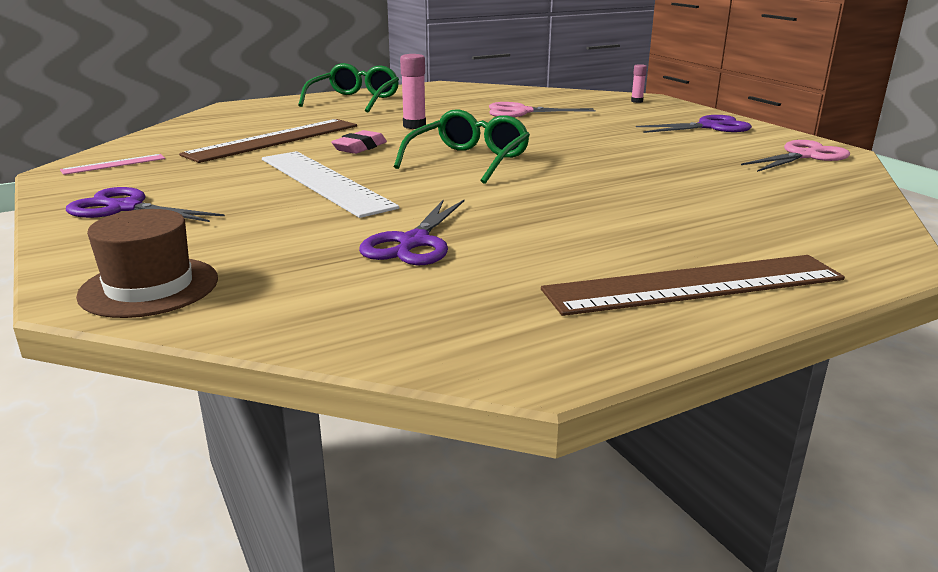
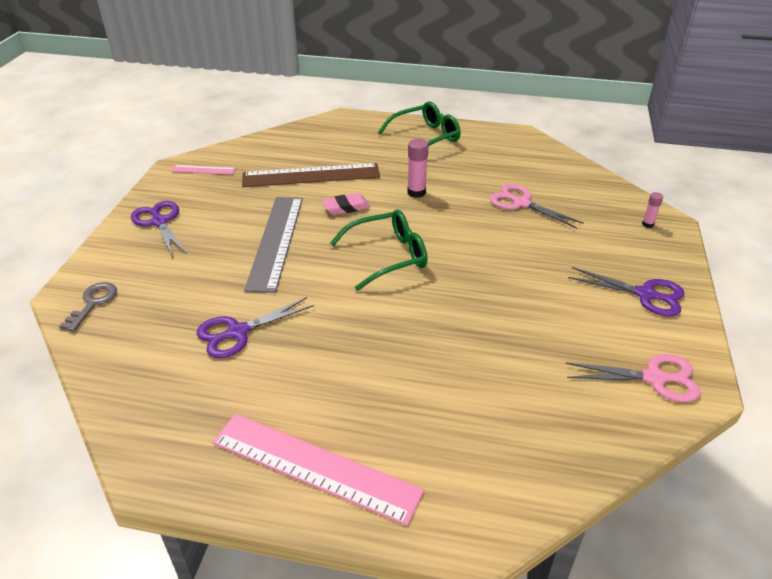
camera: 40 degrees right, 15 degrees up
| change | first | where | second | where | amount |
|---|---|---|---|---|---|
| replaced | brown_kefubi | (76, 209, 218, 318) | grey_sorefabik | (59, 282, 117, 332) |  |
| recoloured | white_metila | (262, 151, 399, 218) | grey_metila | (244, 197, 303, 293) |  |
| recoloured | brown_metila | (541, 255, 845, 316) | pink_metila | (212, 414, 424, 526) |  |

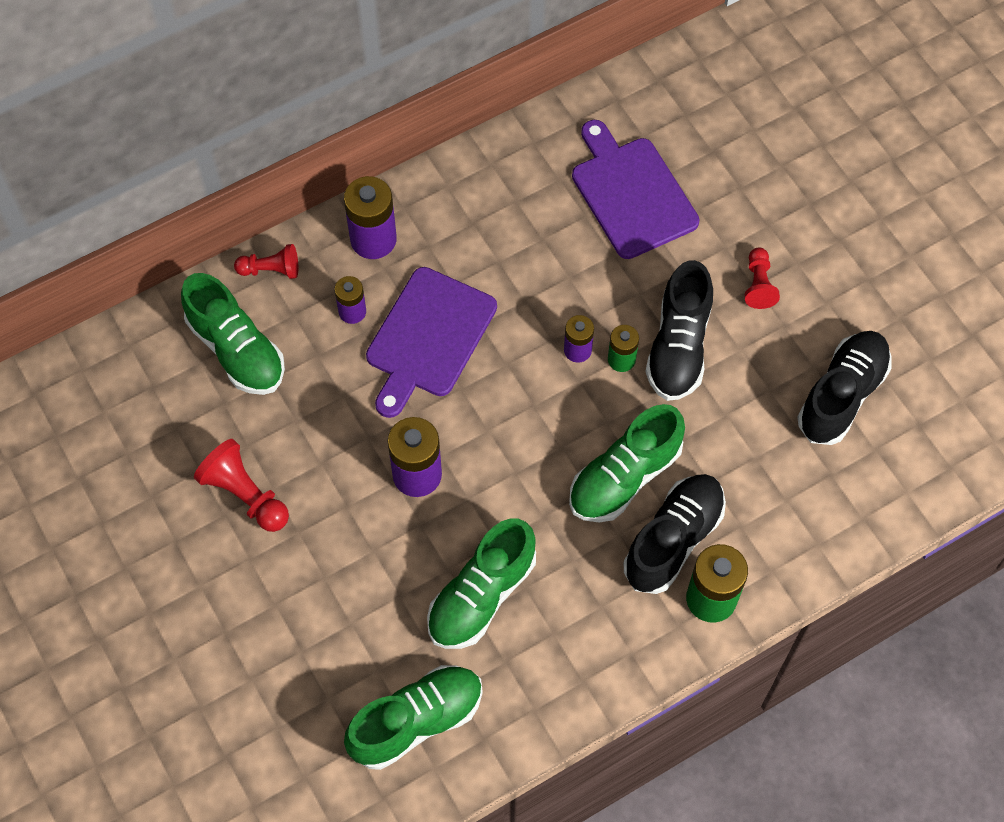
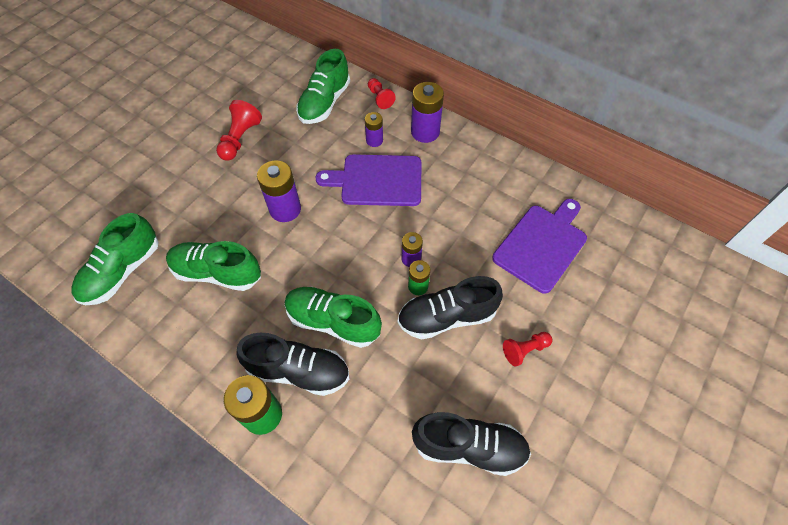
camera: 65 degrees right, 5 degrees down
| change | first | where | second | where | amount |
|---|---|---|---|---|---|
| turned | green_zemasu | (344, 665, 483, 770) |  | (71, 213, 159, 305) | 90 degrees clockwise |

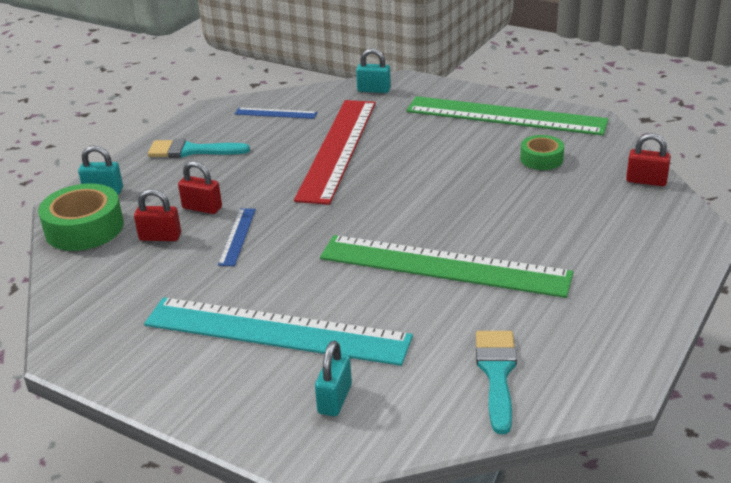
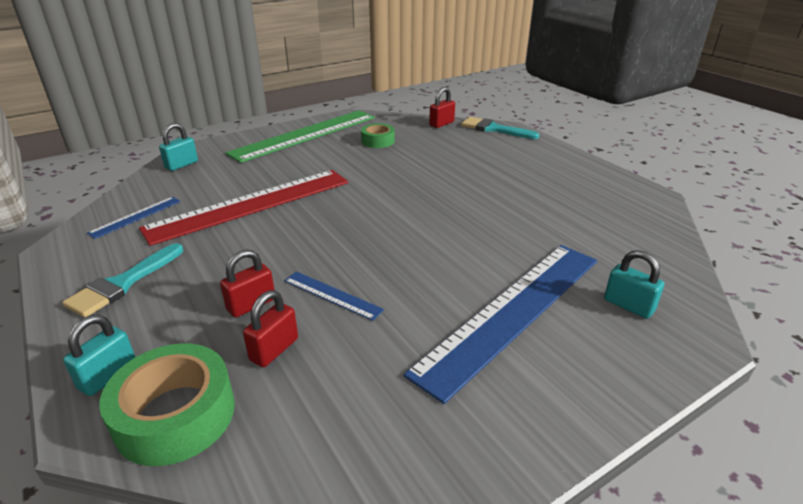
camera: 65 degrees left, 0 degrees up
| change | first | where | second | where | amount |
|---|---|---|---|---|---|
| recoloured | turquoise_metila | (144, 297, 413, 366) | blue_metila | (404, 245, 597, 404) |  |
| turned | red_metila | (294, 100, 376, 205) |  | (139, 170, 349, 246) | 75 degrees counterclockwise |
| removed | green_metila | (320, 235, 573, 298) |  |  |  |
| moved | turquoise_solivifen | (476, 331, 517, 434) |  | (461, 117, 539, 139) |  |

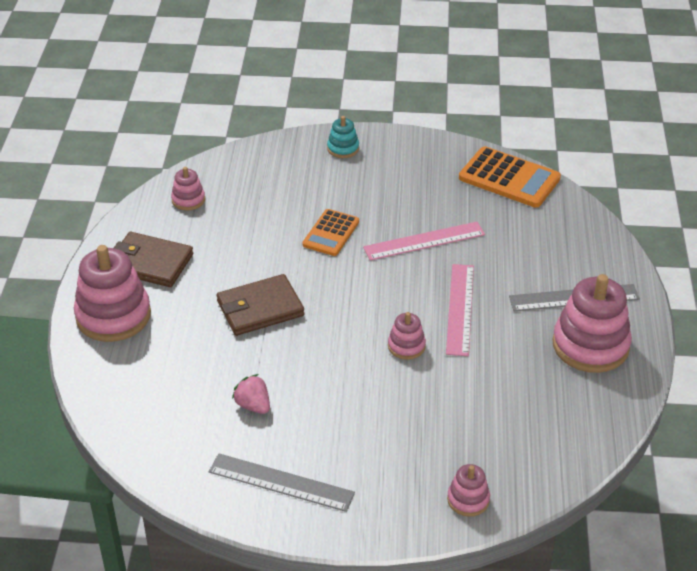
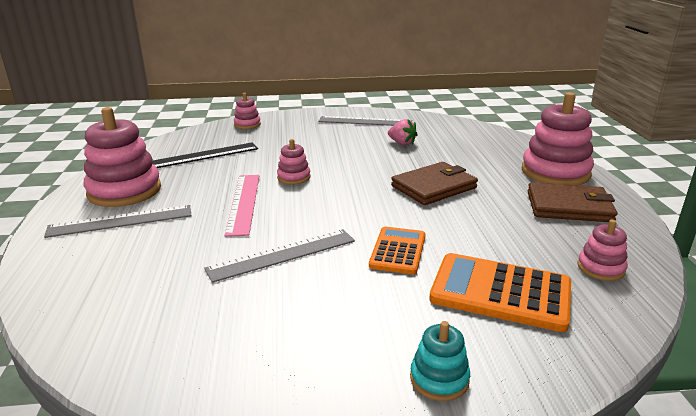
camera: 170 degrees right, 15 degrees down
| change | first | where | second | where | amount |
|---|---|---|---|---|---|
| recoloured | pink_metila | (363, 222, 485, 261) | grey_metila | (204, 229, 355, 283) |  |
| moved | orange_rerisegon | (459, 146, 561, 208) |  | (429, 253, 571, 332) |  |
| added |  |  | black_metila | (152, 142, 258, 168) |  |

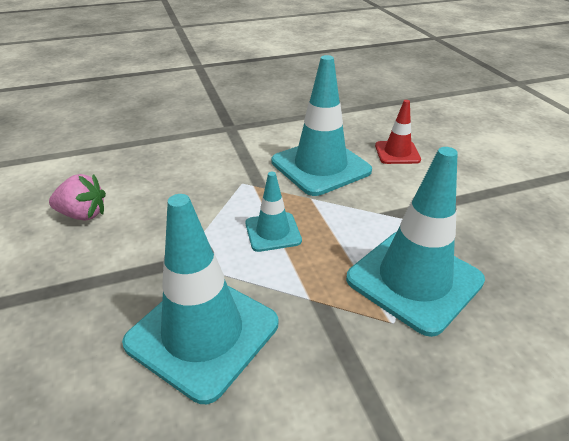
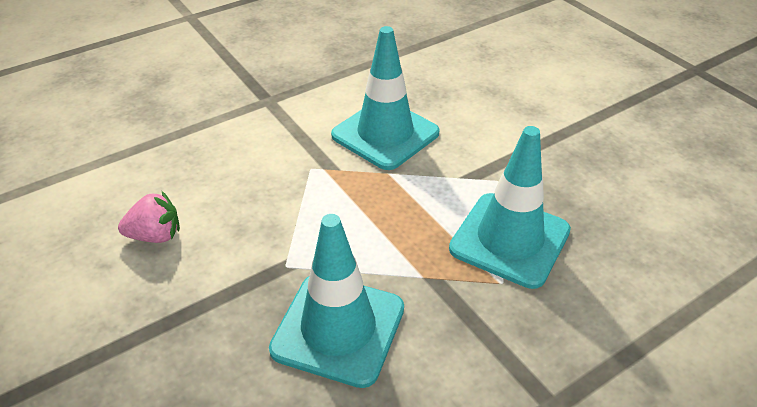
camera: 15 degrees left, 5 degrees up
| change | first | where | second | where | amount |
|---|---|---|---|---|---|
| removed | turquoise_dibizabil | (245, 172, 302, 252) |  |  |  |
| removed | red_dibizabil | (375, 100, 421, 164) |  |  |  |

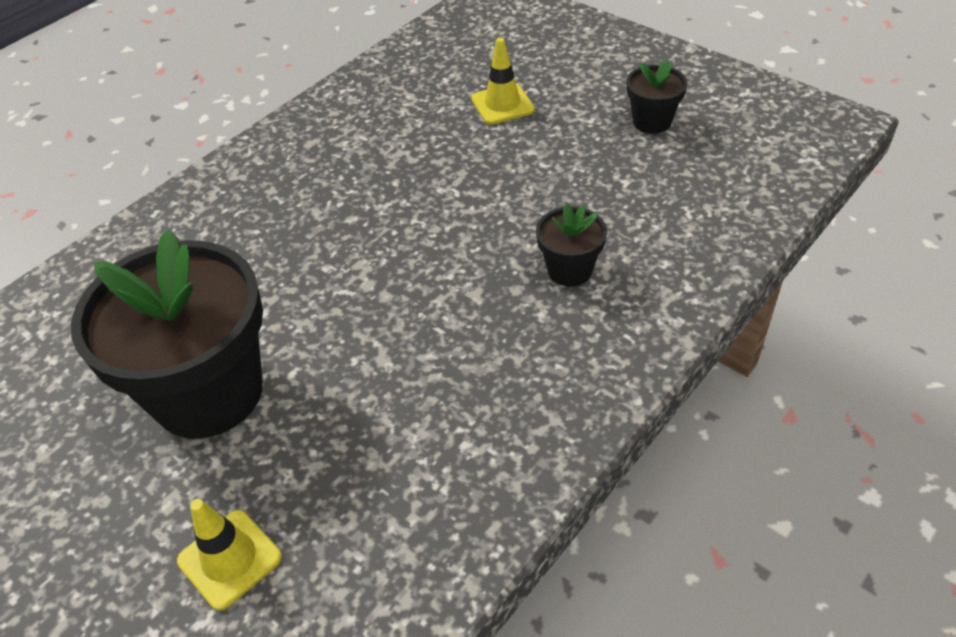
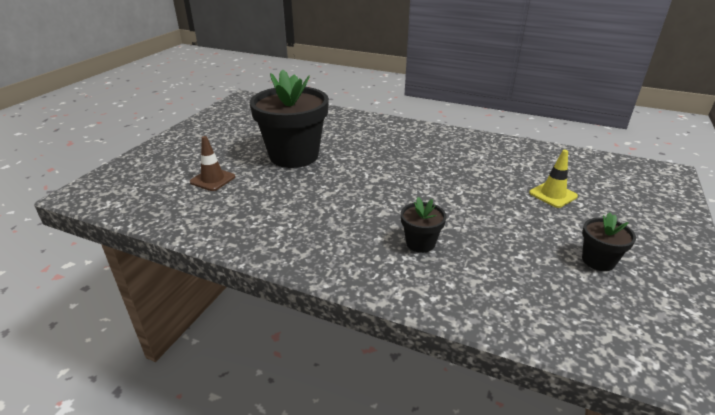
camera: 70 degrees right, 15 degrees down
| change | first | where | second | where | amount |
|---|---|---|---|---|---|
| recoloured | yellow_dibizabil | (177, 499, 282, 610) | brown_dibizabil | (190, 136, 235, 191) |  |

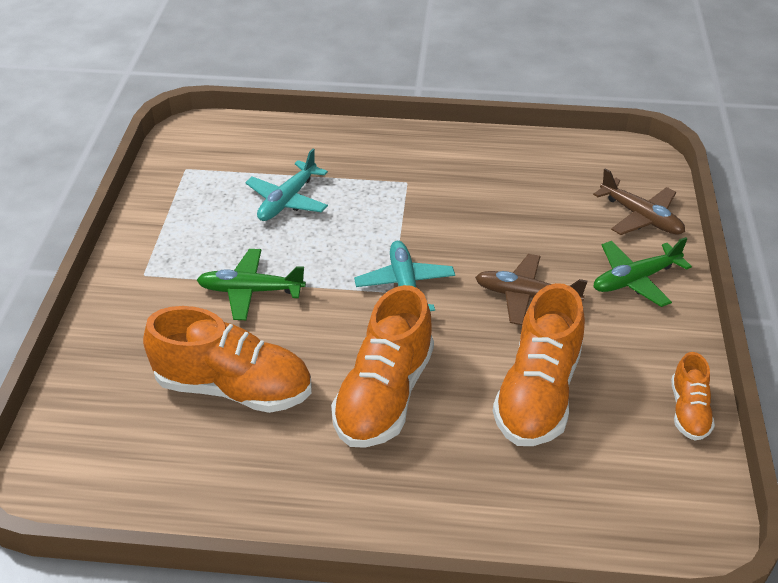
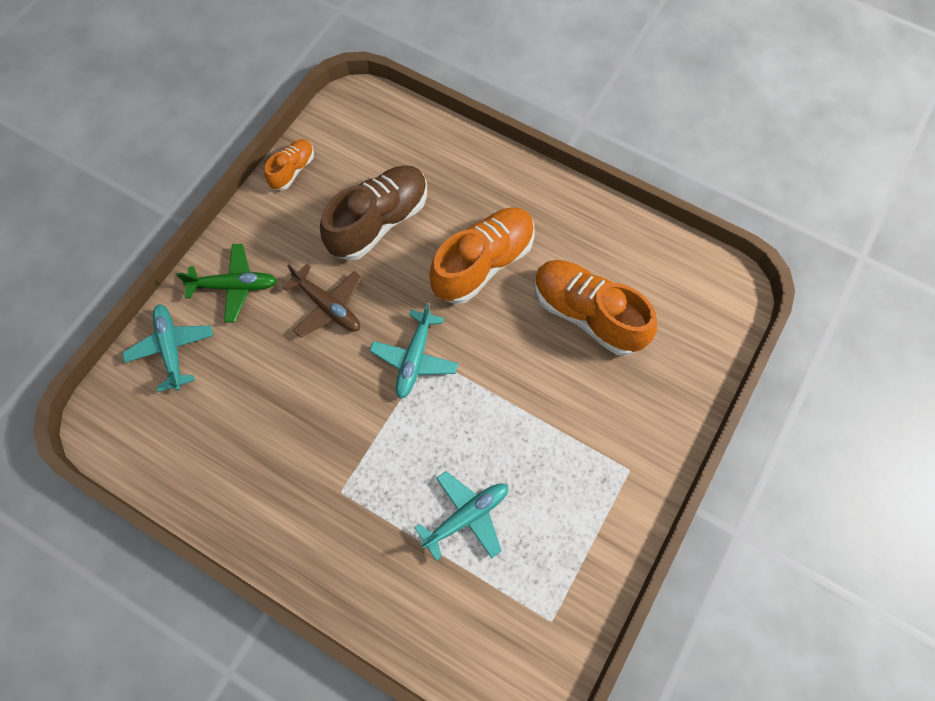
camera: 155 degrees left, 25 degrees up
| change | first | where | second | where | amount |
|---|---|---|---|---|---|
| removed | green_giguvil | (197, 249, 306, 320) |  |  |  |
| recoloured | orange_zemasu | (493, 283, 585, 446) | brown_zemasu | (320, 166, 427, 260) |  |
| recoloured | brown_giguvil | (593, 168, 685, 235) | turquoise_giguvil | (122, 304, 213, 392) |  |

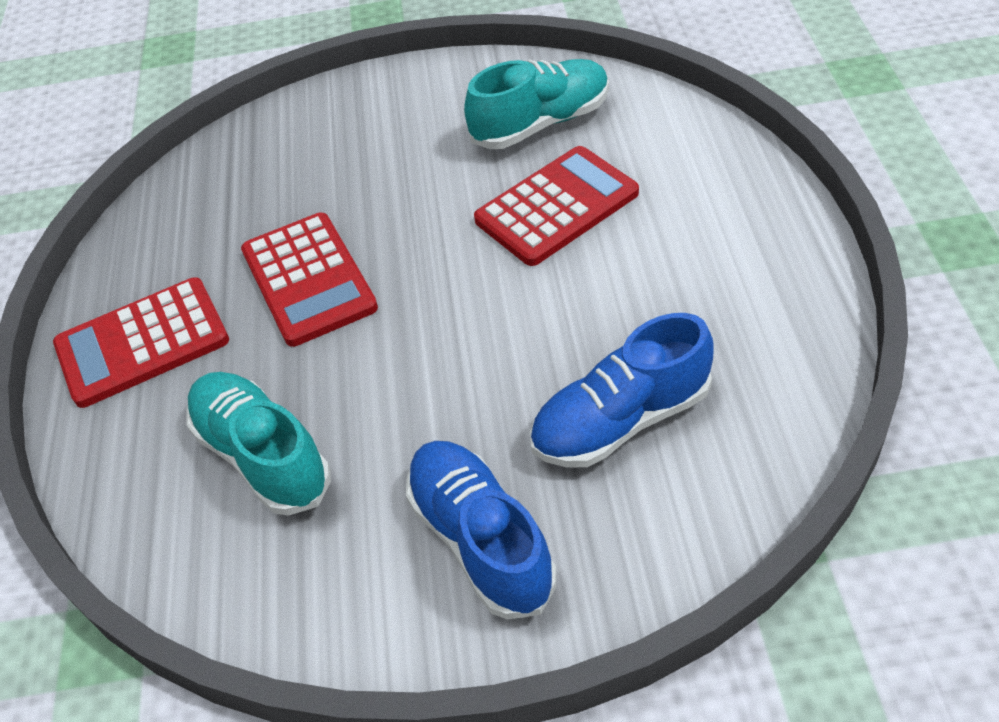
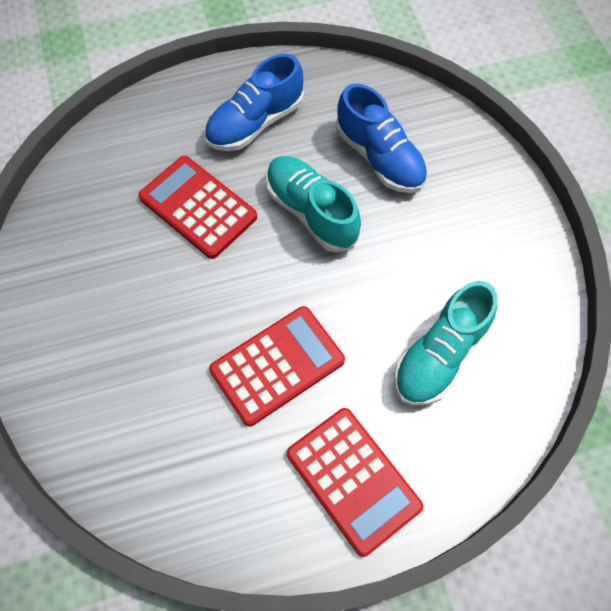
camera: 105 degrees left, 15 degrees up
| change | first | where | second | where | amount |
|---|---|---|---|---|---|
| moved | blue_zemasu | (406, 441, 556, 619) |  | (204, 54, 304, 151) |  |
| moved | turquoise_zemasu | (464, 59, 609, 149) |  | (266, 156, 361, 252) |  |

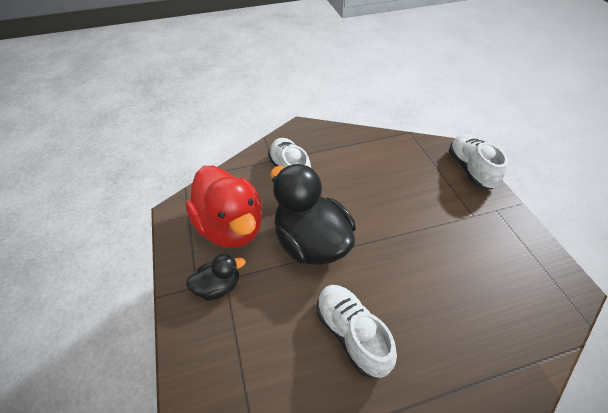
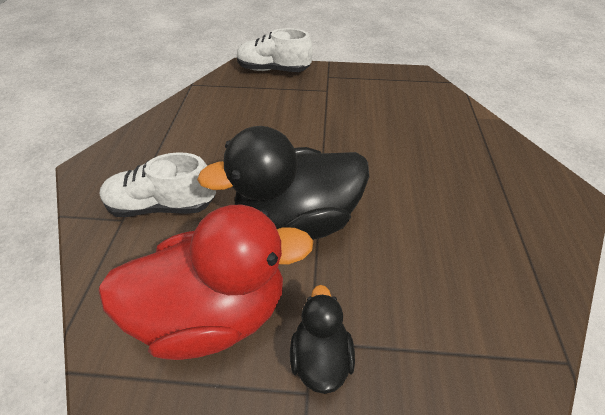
camera: 70 degrees left, 0 degrees up
| change | first | where | second | where | amount |
|---|---|---|---|---|---|
| removed | white_zemasu | (317, 285, 397, 378) |  |  |  |

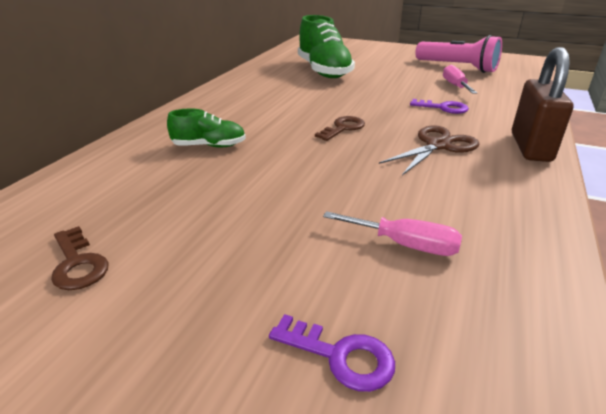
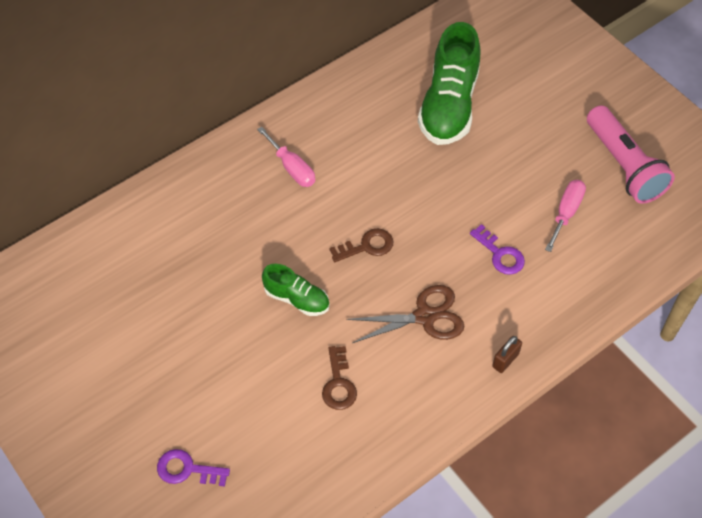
camera: 30 degrees right, 25 degrees up
| change | first | where | second | where | amount |
|---|---|---|---|---|---|
| moved | brown_sorefabik | (51, 226, 109, 290) |  | (322, 346, 357, 410) |  |
| moved | green_zemasu | (167, 109, 246, 147) |  | (262, 264, 330, 316) |  |
| turned | purple_sorefabik | (269, 314, 395, 392) |  | (157, 449, 230, 487) | 135 degrees clockwise |
| moved | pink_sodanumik | (323, 211, 462, 256) |  | (257, 126, 315, 187) |  |
| resized | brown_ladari | (512, 47, 573, 162) |  | (492, 336, 522, 373) | x0.45 |

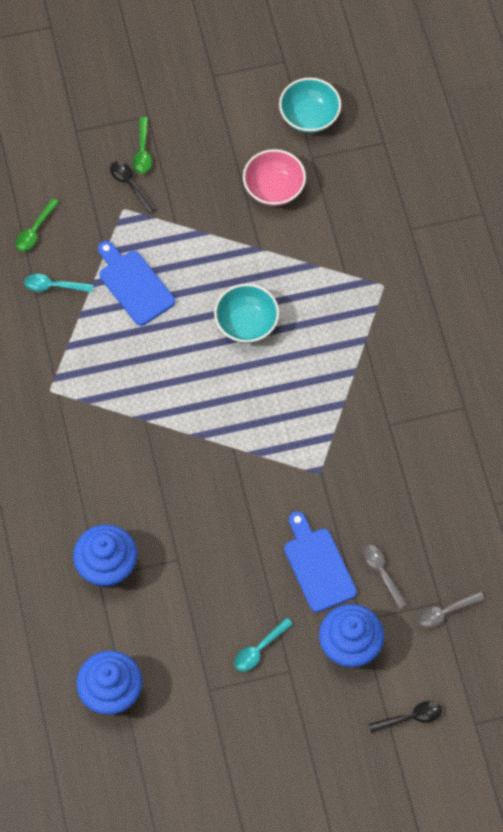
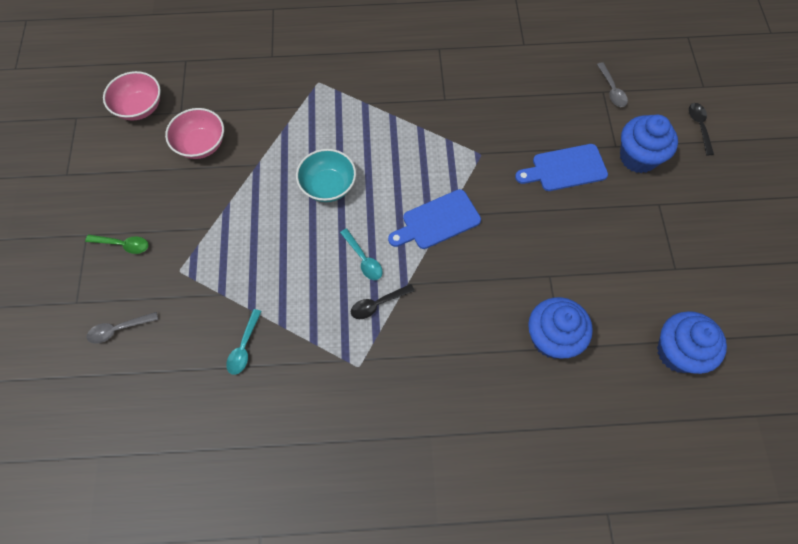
camera: 80 degrees left, 0 degrees up
| change | first | where | second | where | amount |
|---|---|---|---|---|---|
| removed | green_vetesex | (15, 198, 59, 252) |  |  |  |
| moved | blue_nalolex | (98, 241, 175, 326) |  | (388, 189, 481, 249) |  |
| moved | black_vetesex | (110, 161, 156, 214) |  | (351, 284, 415, 319) |  |
| moved | turquoise_vetesex | (234, 618, 293, 672) |  | (340, 228, 382, 280) |  |
| recoloured | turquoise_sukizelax | (279, 78, 341, 133) | pink_sukizelax | (103, 71, 161, 121) |  |
| moved | grey_vetesex | (361, 545, 407, 609) |  | (87, 312, 158, 344) |  |

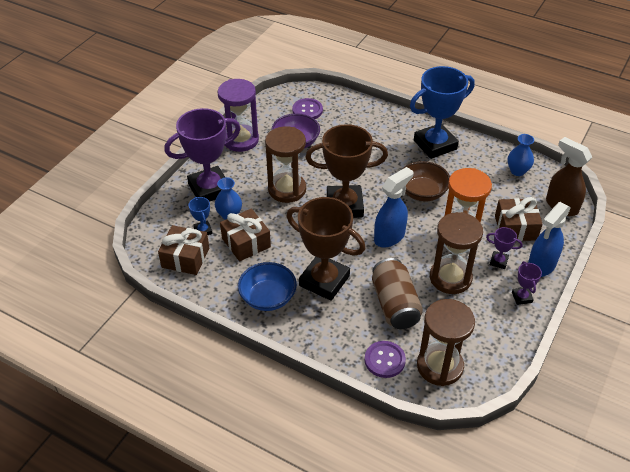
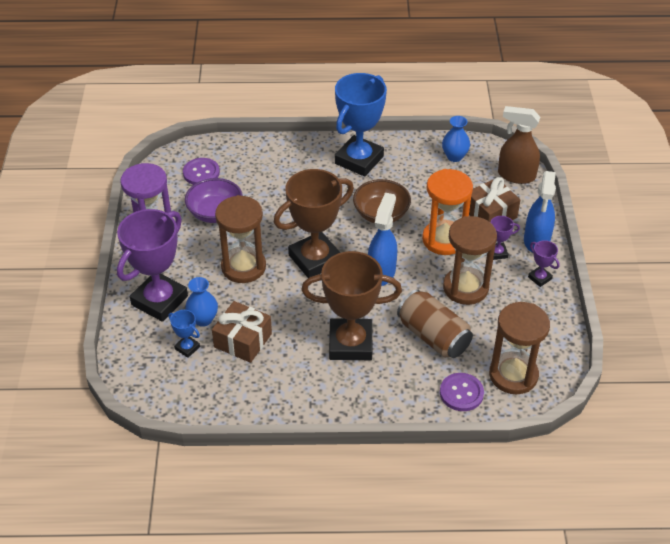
camera: 30 degrees left, 0 degrees up
| change | first | where | second | where | amount |
|---|---|---|---|---|---|
| removed | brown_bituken | (158, 225, 209, 275) |  |  |  |
| removed | blue_sukizelax | (238, 262, 297, 311) |  |  |  |

